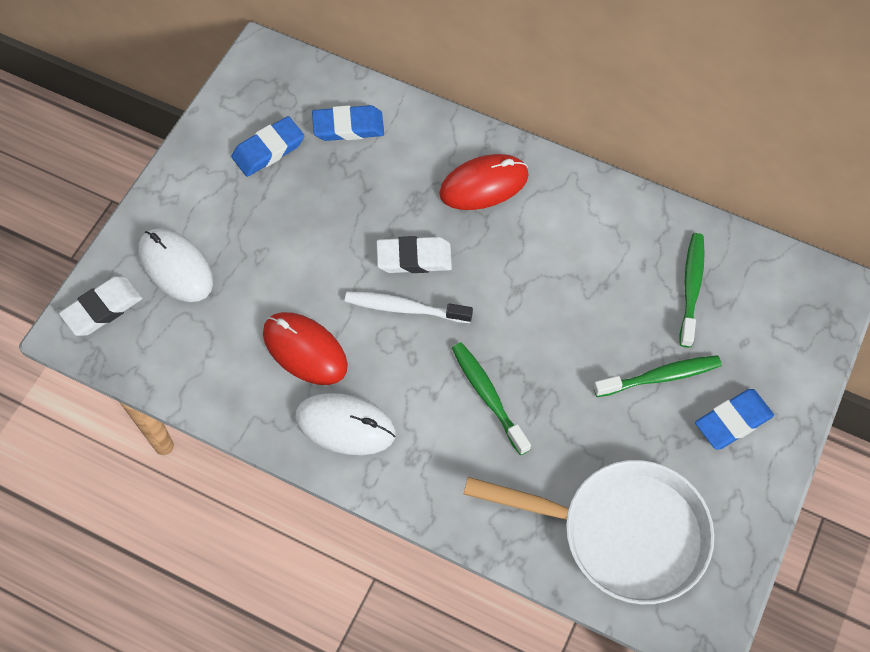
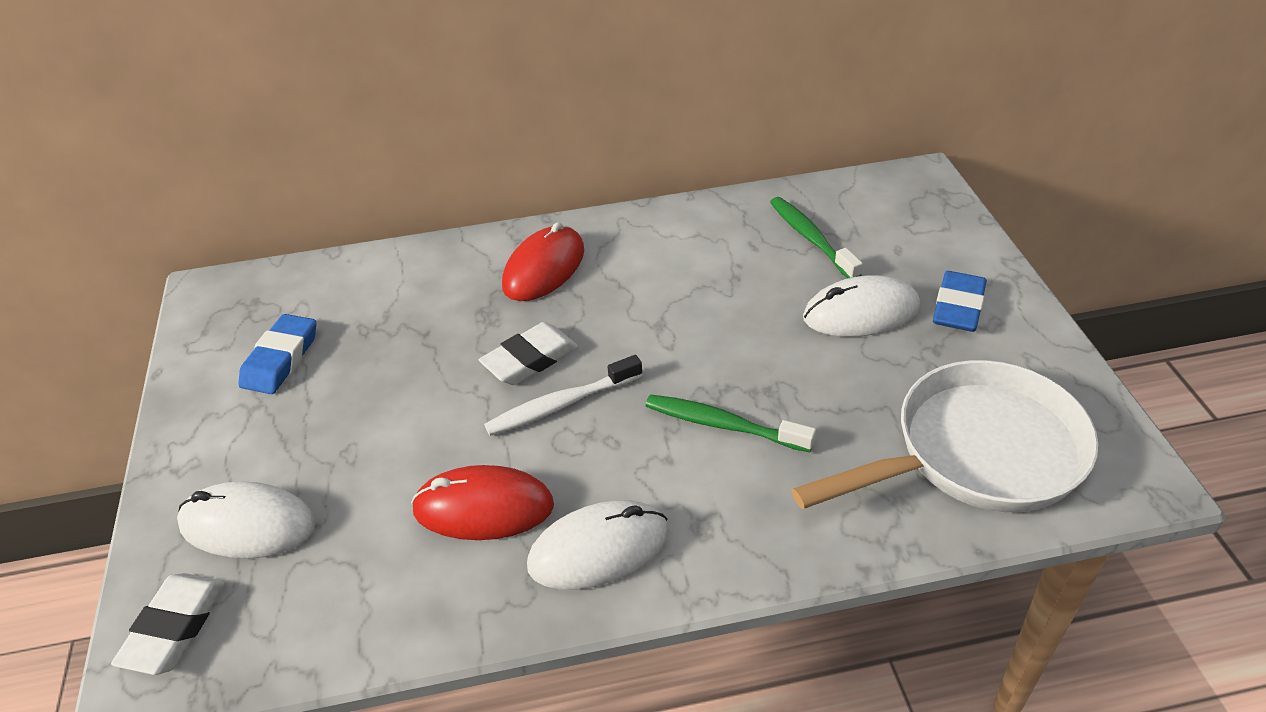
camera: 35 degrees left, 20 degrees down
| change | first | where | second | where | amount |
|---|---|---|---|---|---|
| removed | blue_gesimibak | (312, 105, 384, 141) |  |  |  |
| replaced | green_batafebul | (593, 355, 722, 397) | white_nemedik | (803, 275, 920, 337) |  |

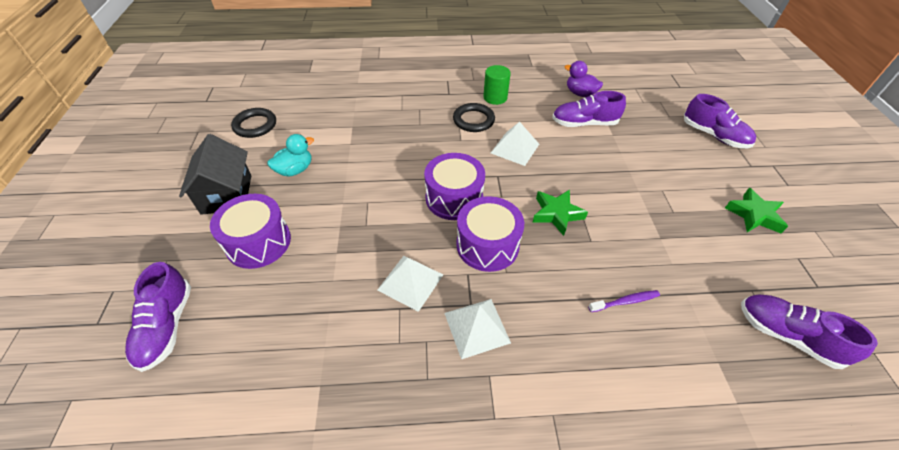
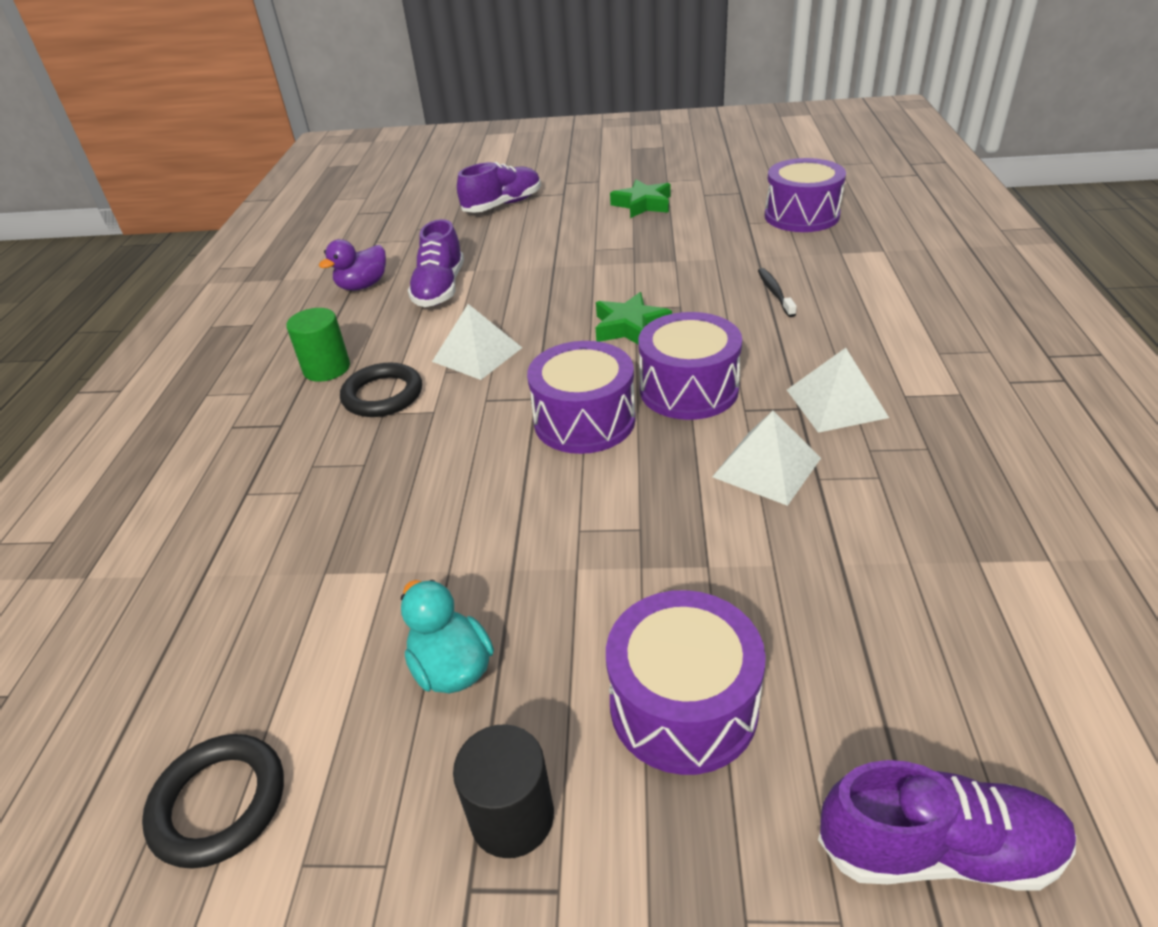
camera: 80 degrees left, 10 degrees down
| change | first | where | second | where | amount |
|---|---|---|---|---|---|
| replaced | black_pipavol | (179, 134, 251, 215) | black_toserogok | (453, 724, 554, 858) |  |
| recoloured | purple_batafebul | (588, 290, 660, 312) | black_batafebul | (758, 268, 797, 317) |  |
| replaced | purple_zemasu | (741, 294, 878, 369) | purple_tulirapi | (765, 158, 846, 232) |  |

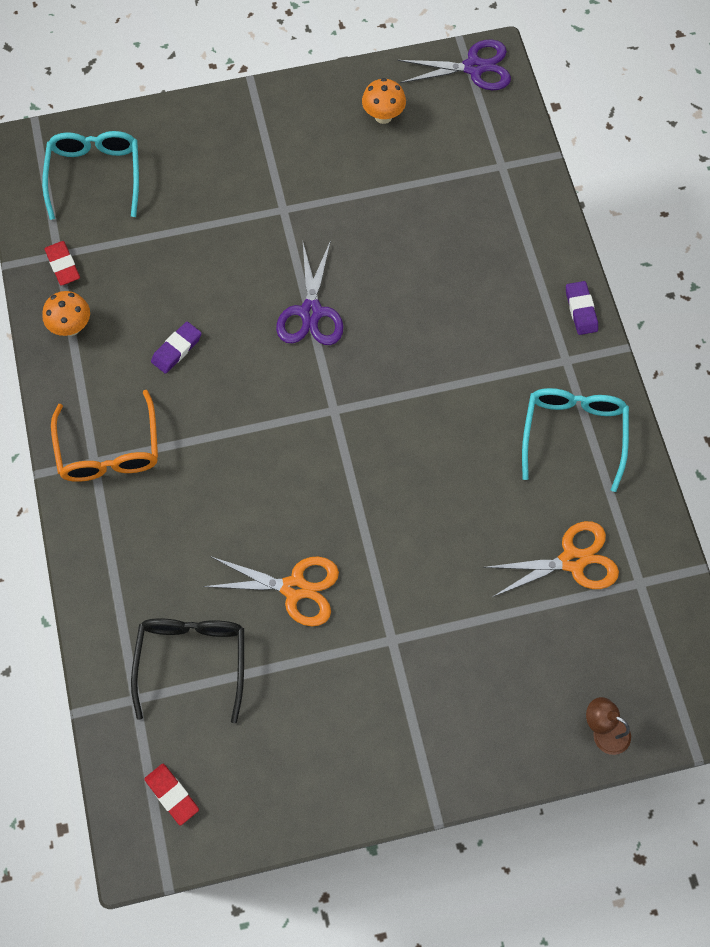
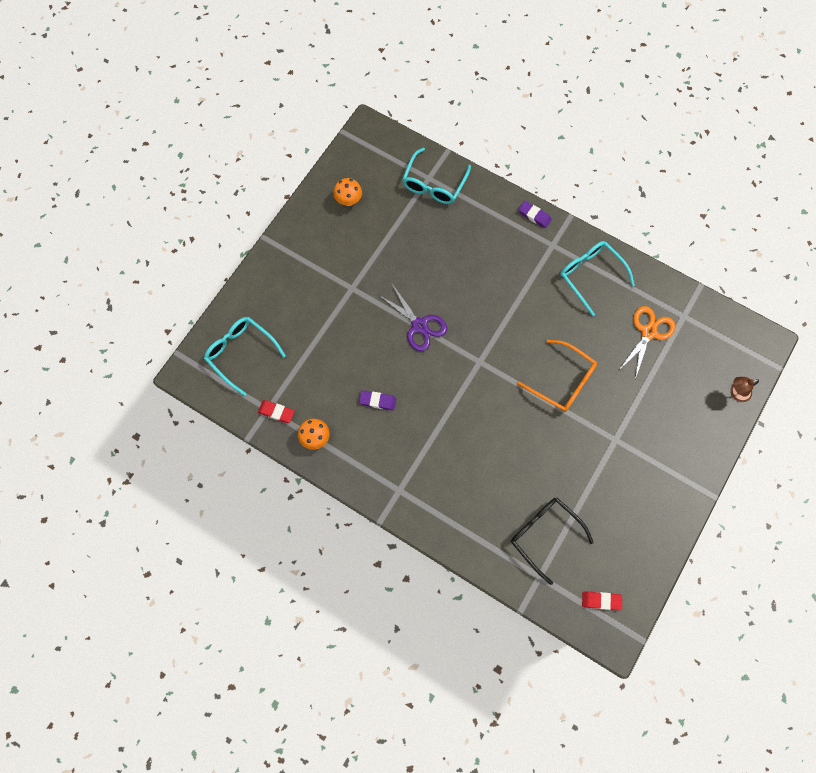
camera: 45 degrees left, 5 degrees up
| change | first | where | second | where | amount |
|---|---|---|---|---|---|
| moved | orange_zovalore | (51, 390, 158, 482) |  | (518, 340, 597, 412) |  |
| turned | purple_gesimibak | (151, 321, 202, 374) |  | (359, 390, 396, 411) | 75 degrees counterclockwise |
| removed | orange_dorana | (203, 556, 339, 626) |  |  |  |
| removed | purple_dorana | (397, 39, 511, 90) |  |  |  |
| added |  |  | turquoise_zovalore | (402, 148, 471, 204) |  |

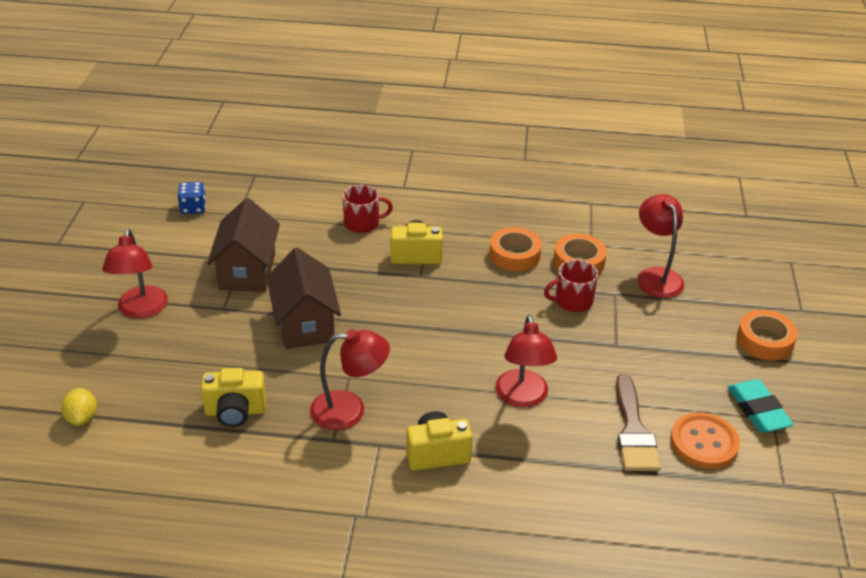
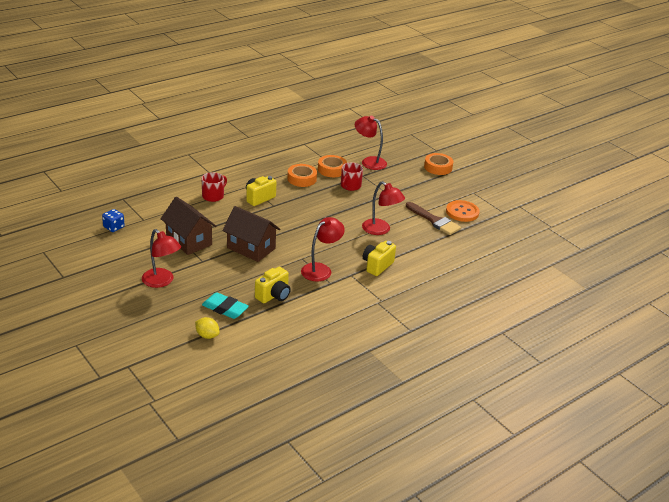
camera: 45 degrees left, 5 degrees down
| change | first | where | second | where | amount |
|---|---|---|---|---|---|
| moved | turquoise_gesimibak | (728, 379, 794, 433) |  | (202, 292, 249, 319) |  |

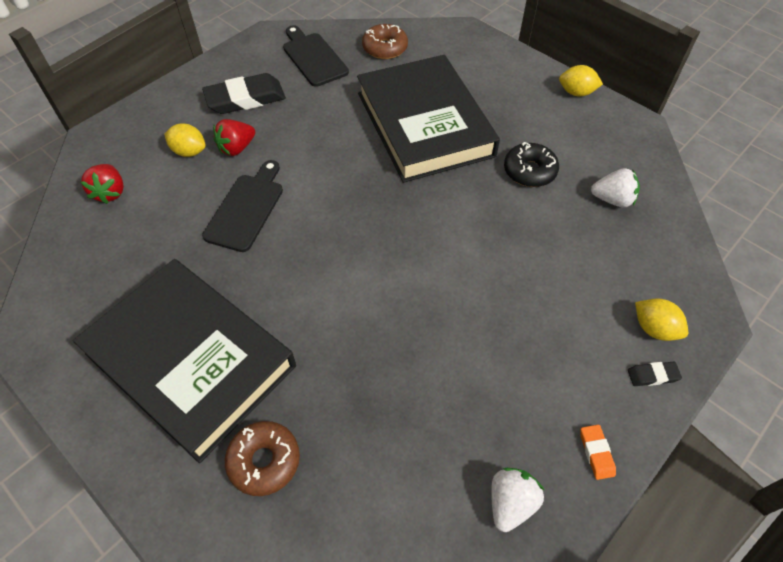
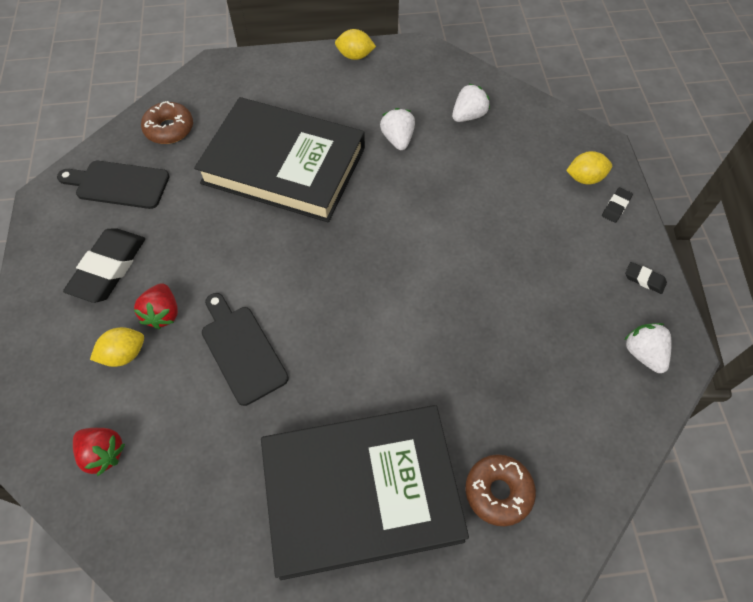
camera: 50 degrees left, 5 degrees up
| change | first | where | second | where | amount |
|---|---|---|---|---|---|
| replaced | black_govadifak | (504, 142, 559, 187) | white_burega | (380, 108, 415, 150) |  |
| turned | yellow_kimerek | (559, 65, 603, 96) |  | (335, 29, 376, 60) | 45 degrees clockwise |
| recoloured | orange_gesimibak | (581, 425, 616, 480) | black_gesimibak | (625, 262, 667, 294) |  |

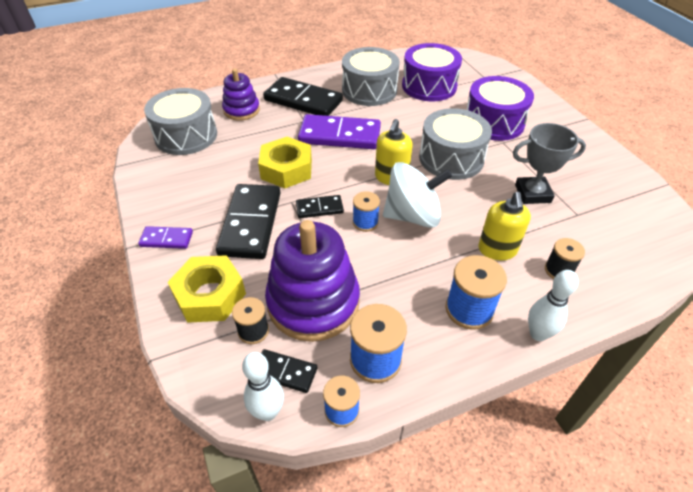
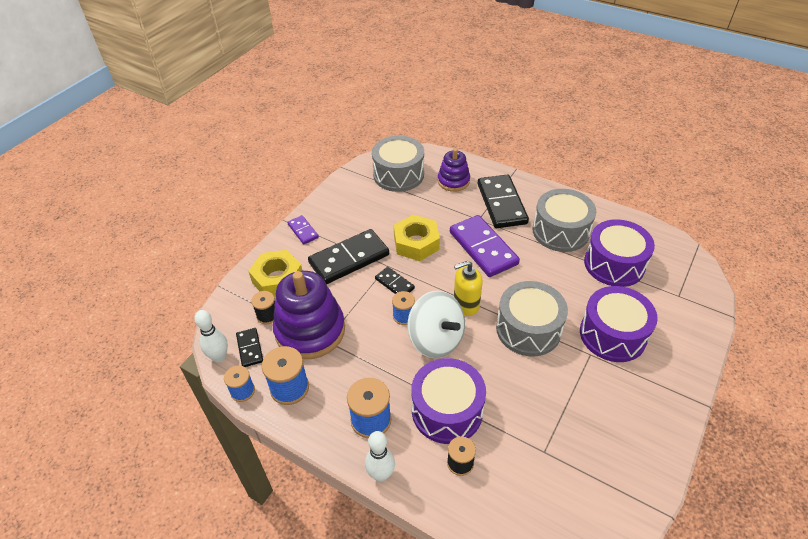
camera: 55 degrees right, 0 degrees up
| change | first | where | second | where | amount |
|---|---|---|---|---|---|
| replaced | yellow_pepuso | (478, 192, 531, 260) | purple_tulirapi | (411, 358, 486, 444) |  |
| removed | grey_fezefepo | (513, 123, 586, 204) |  |  |  |

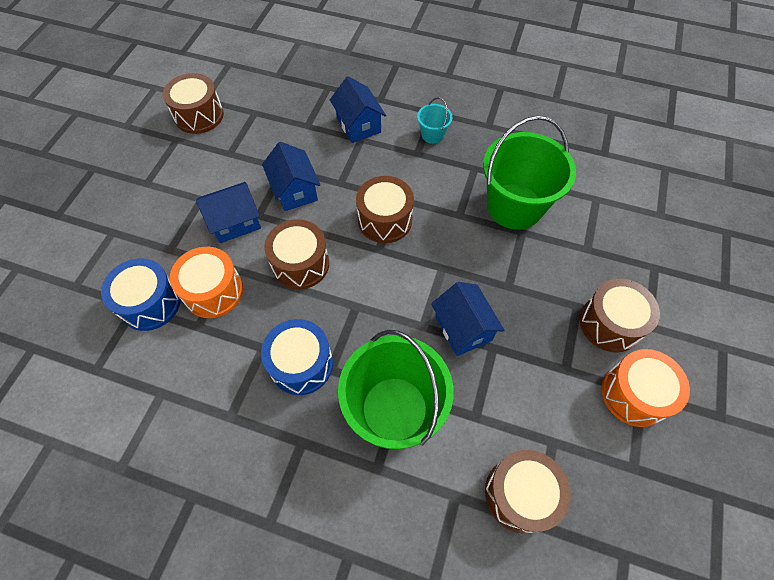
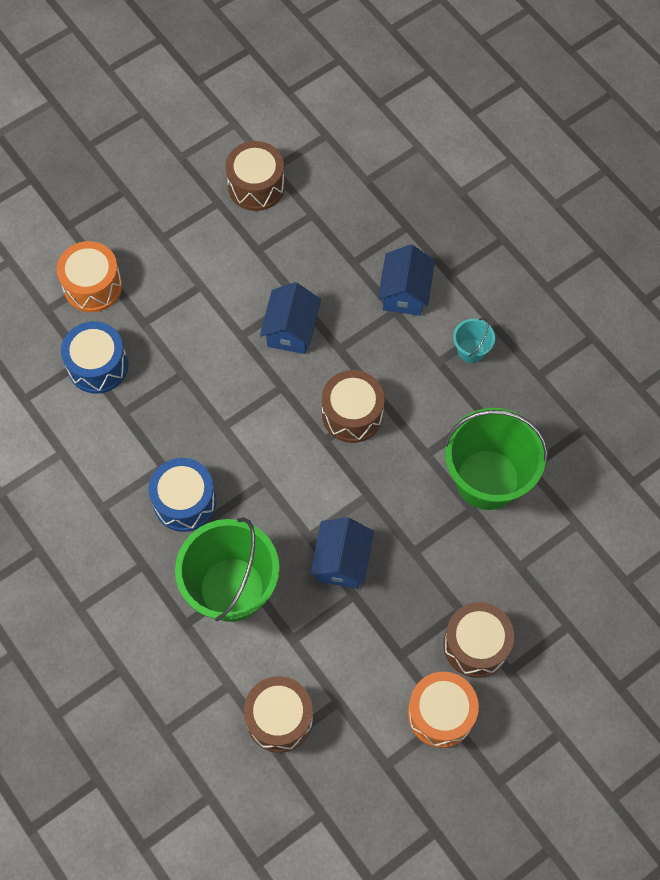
camera: 35 degrees right, 5 degrees up
| change | first | where | second | where | amount |
|---|---|---|---|---|---|
| moved | orange_tulirapi | (170, 247, 243, 318) |  | (56, 241, 123, 312) |  |
| removed | blue_pipavol | (196, 182, 261, 243) |  |  |  |
| removed | brown_tulirapi | (264, 219, 329, 290) |  |  |  |

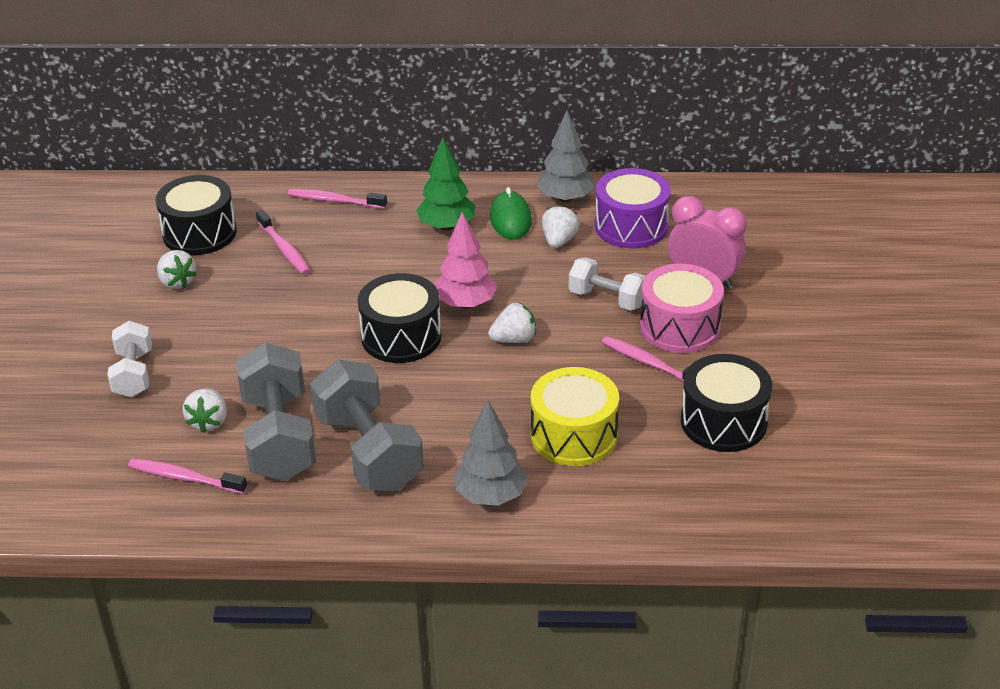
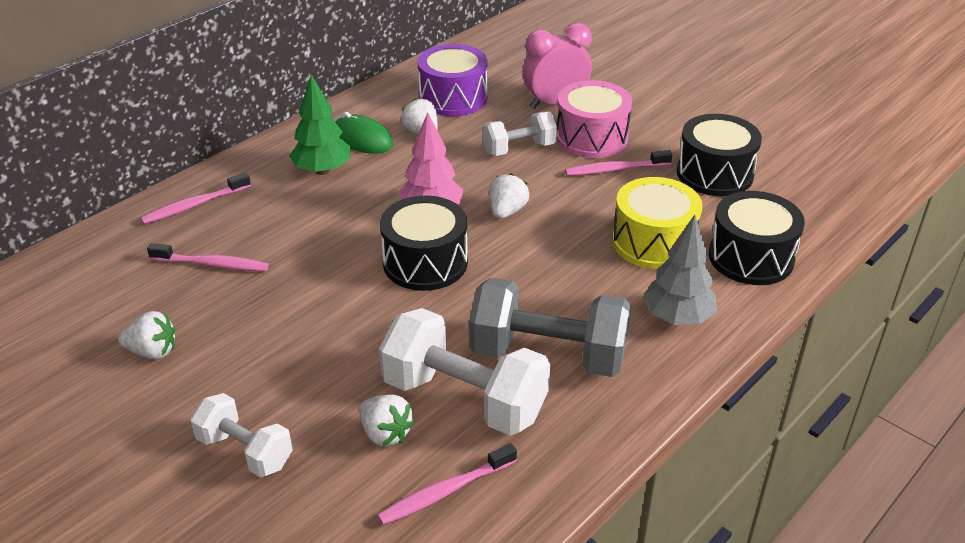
camera: 50 degrees left, 0 degrees up
| change | first | where | second | where | amount |
|---|---|---|---|---|---|
| moved | black_tulirapi | (155, 175, 237, 255) |  | (709, 191, 805, 285) |  |
| recoloured | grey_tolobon | (236, 342, 316, 481) | white_tolobon | (379, 308, 550, 435) |  |
| removed | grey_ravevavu | (537, 110, 595, 203) |  |  |  |

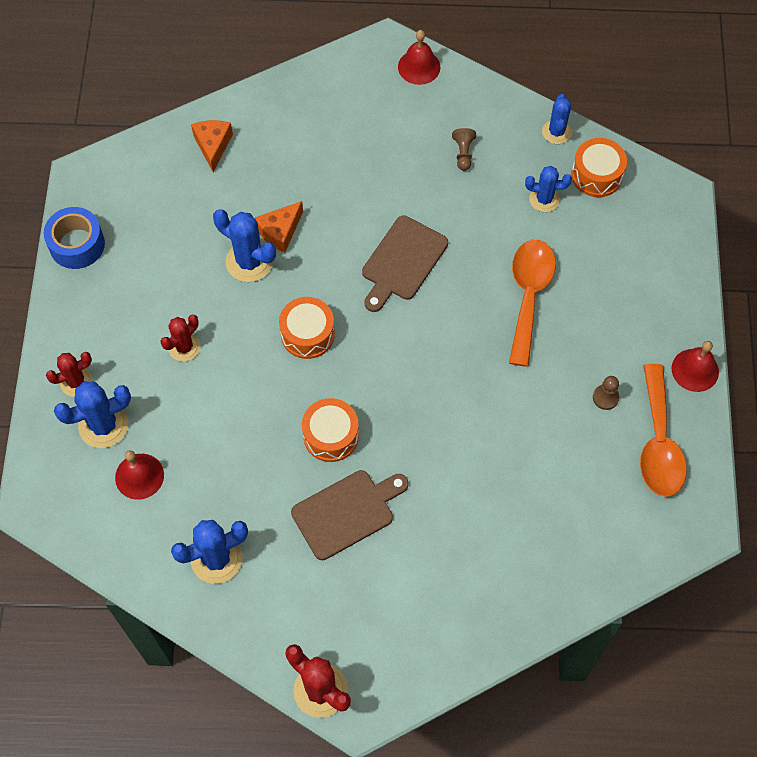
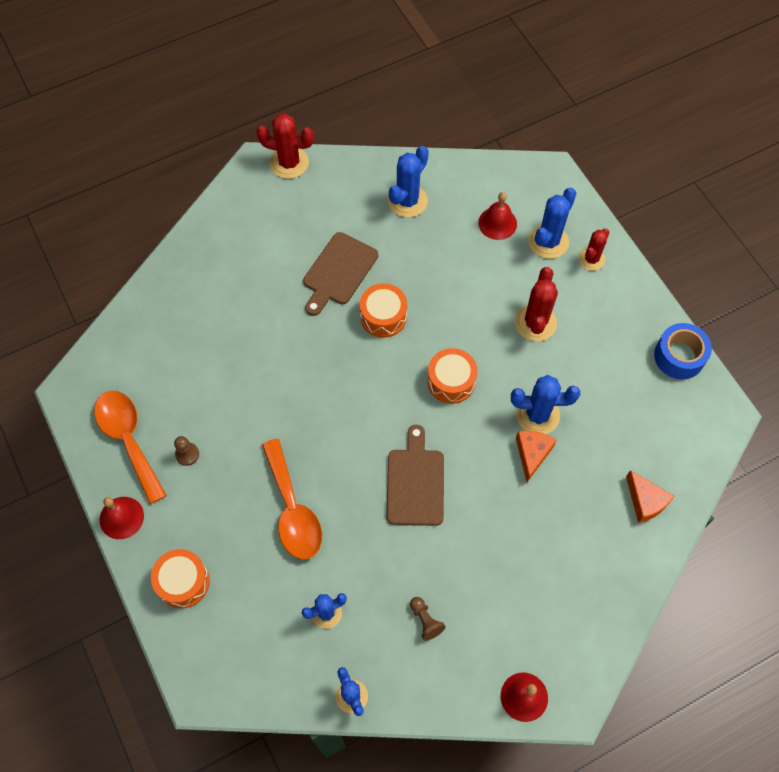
camera: 150 degrees right, 0 degrees up
| change | first | where | second | where | amount |
|---|---|---|---|---|---|
| resized | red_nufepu | (160, 315, 200, 362) |  | (515, 267, 558, 341) | x1.52 |
| moved | orange_tulirapi | (571, 138, 627, 197) |  | (151, 549, 210, 608) |  |

